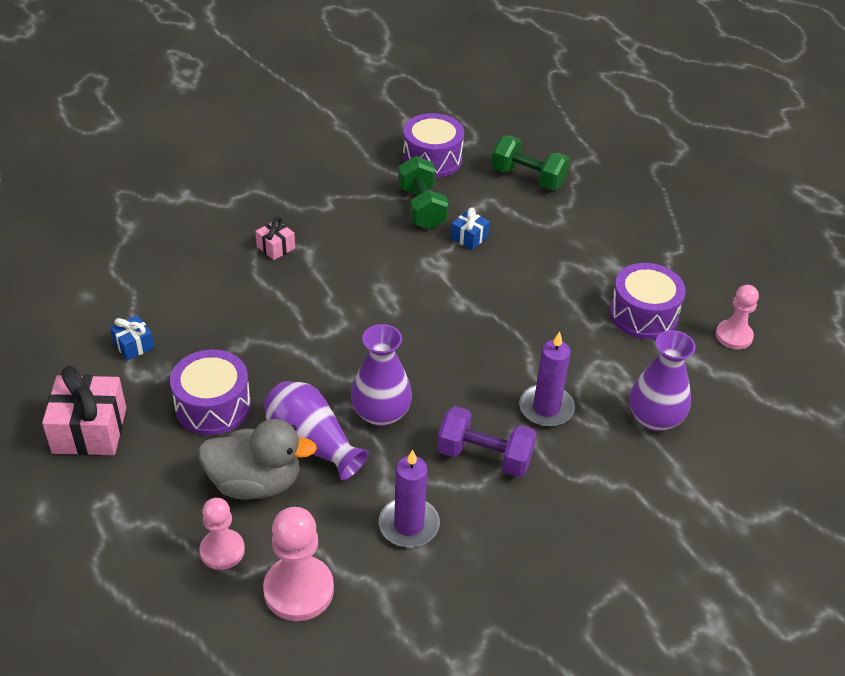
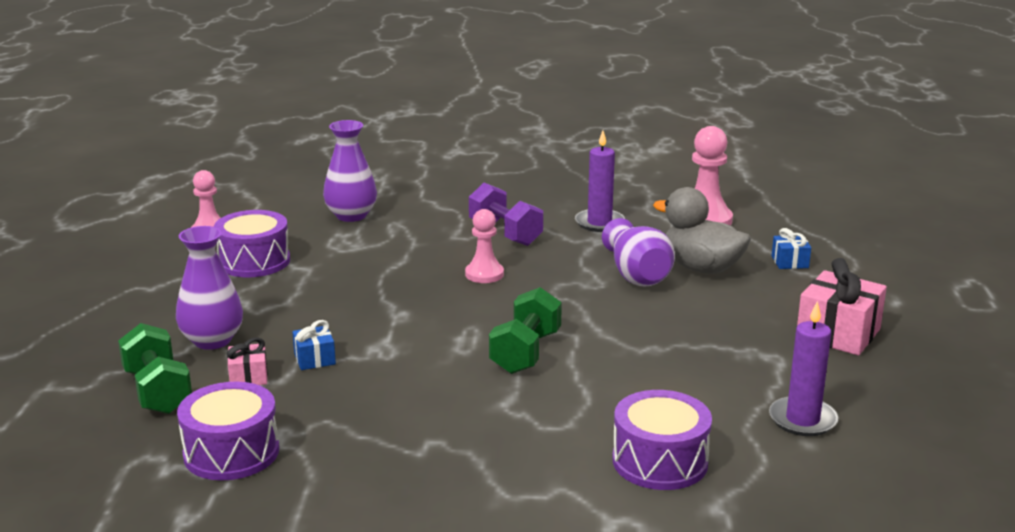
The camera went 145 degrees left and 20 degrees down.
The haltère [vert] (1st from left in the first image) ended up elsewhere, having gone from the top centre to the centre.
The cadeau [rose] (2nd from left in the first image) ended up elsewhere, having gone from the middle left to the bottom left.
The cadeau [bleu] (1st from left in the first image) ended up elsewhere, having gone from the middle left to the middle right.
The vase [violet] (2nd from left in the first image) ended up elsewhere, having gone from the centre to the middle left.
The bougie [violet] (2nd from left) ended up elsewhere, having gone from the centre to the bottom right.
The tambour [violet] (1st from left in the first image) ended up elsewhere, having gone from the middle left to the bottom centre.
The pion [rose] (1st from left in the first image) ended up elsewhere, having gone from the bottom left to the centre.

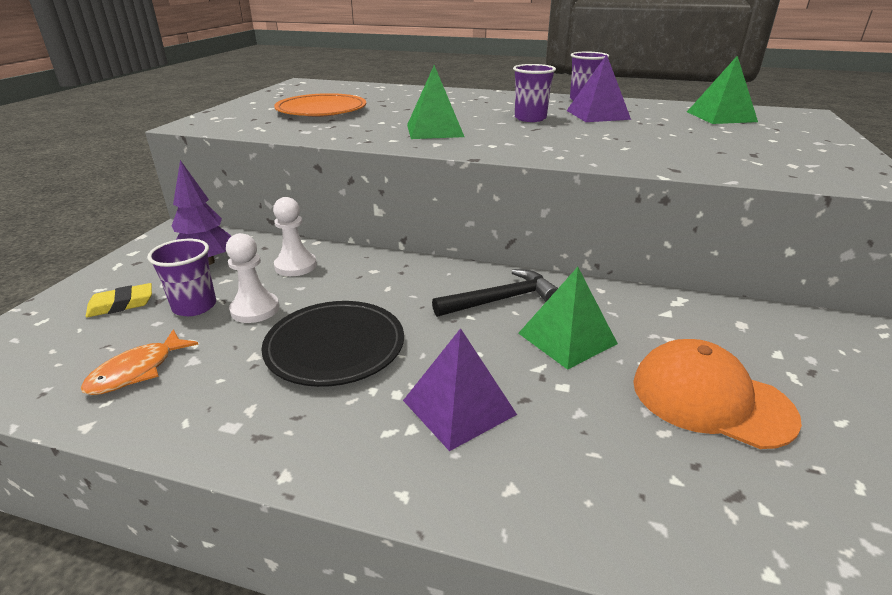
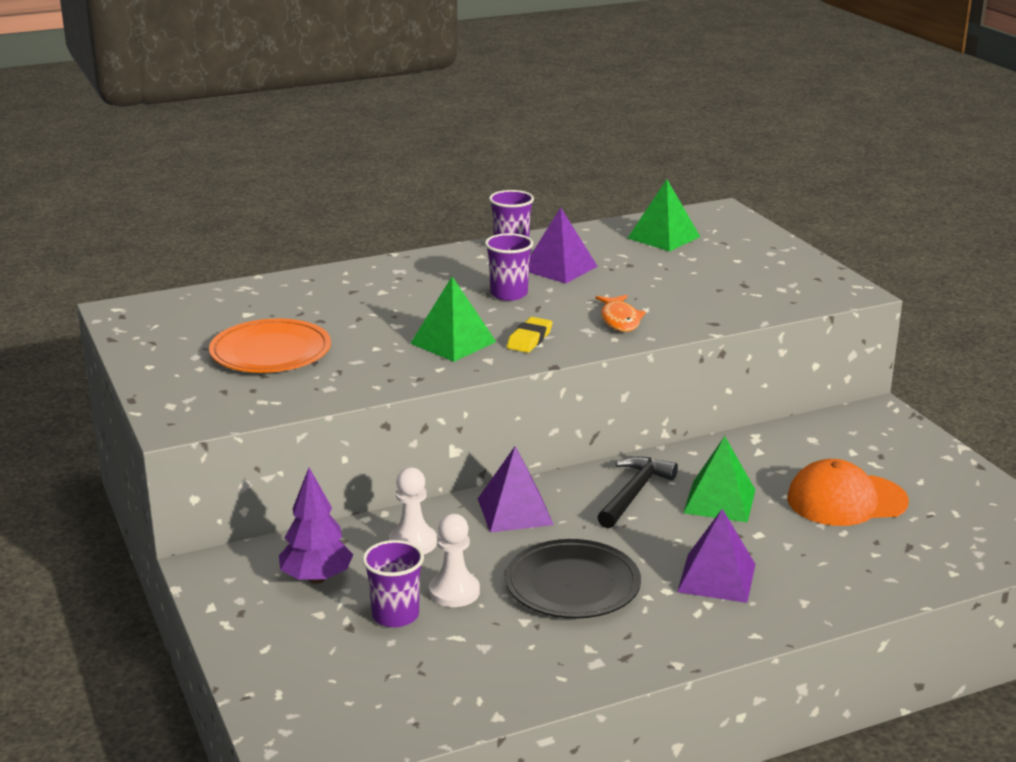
The camera went 40 degrees left and 5 degrees down.
The gomme [jaune] ended up elsewhere, having gone from the middle left to the centre.
The poisson [orange] ended up elsewhere, having gone from the middle left to the centre.
The second view gained the pyramide [violet] (1st from left) at the centre.

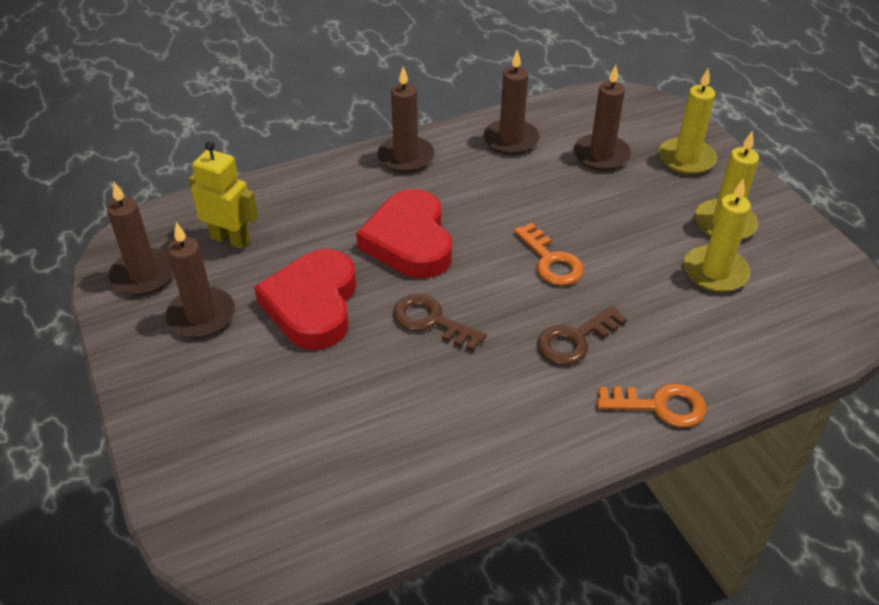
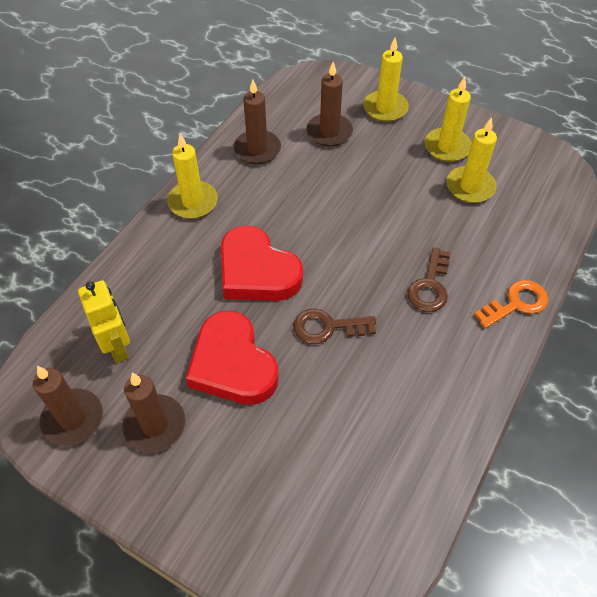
The camera went 35 degrees left and 10 degrees up.
What was the bougie [marron] (3rd from left) at the top centre turned into the bougie [jaune] (1st from left) at the top left.
The robot [jaune] at the top left ended up facing another way, 75 degrees clockwise from before.
The second view lost the clé [orange] (1st from left) at the centre.

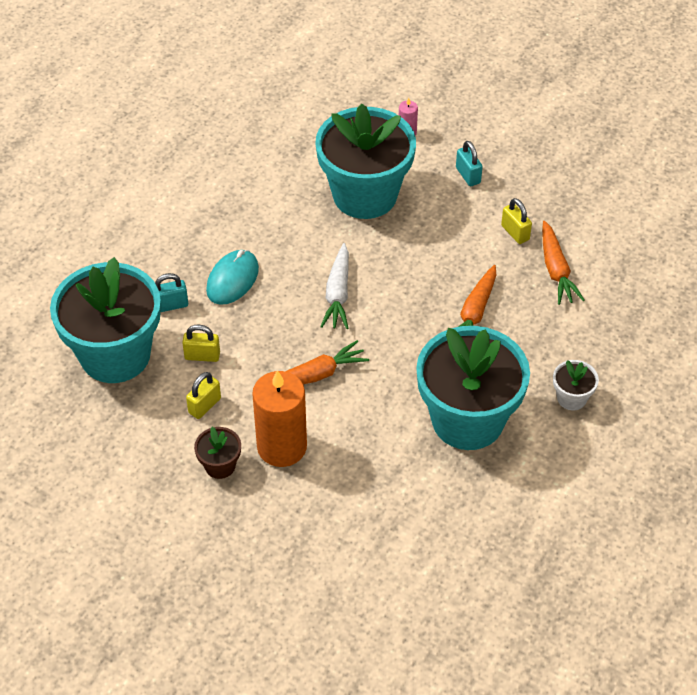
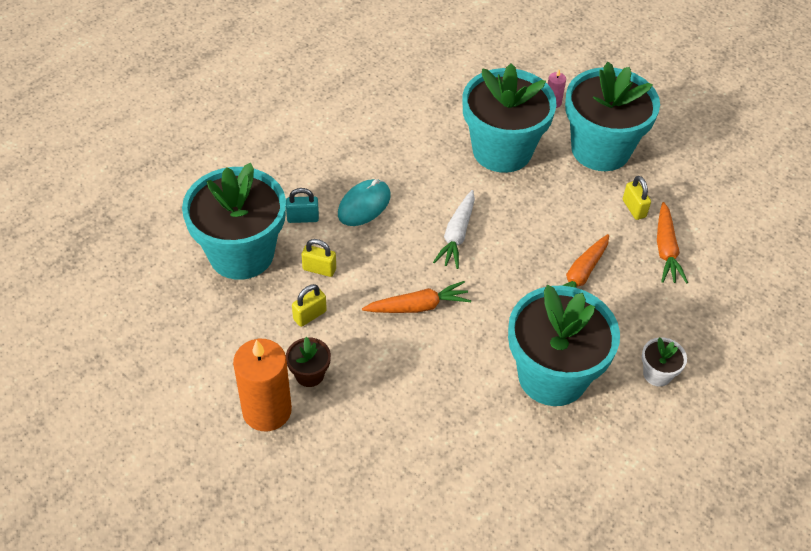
The camera went 10 degrees right and 0 degrees up.
Where the cadenas [turquoise] (2nd from left) stood at the top right, the pot de fleurs [turquoise] (4th from left) came to stand at the top right.
The bougie [orange] ended up elsewhere, having gone from the centre to the bottom left.

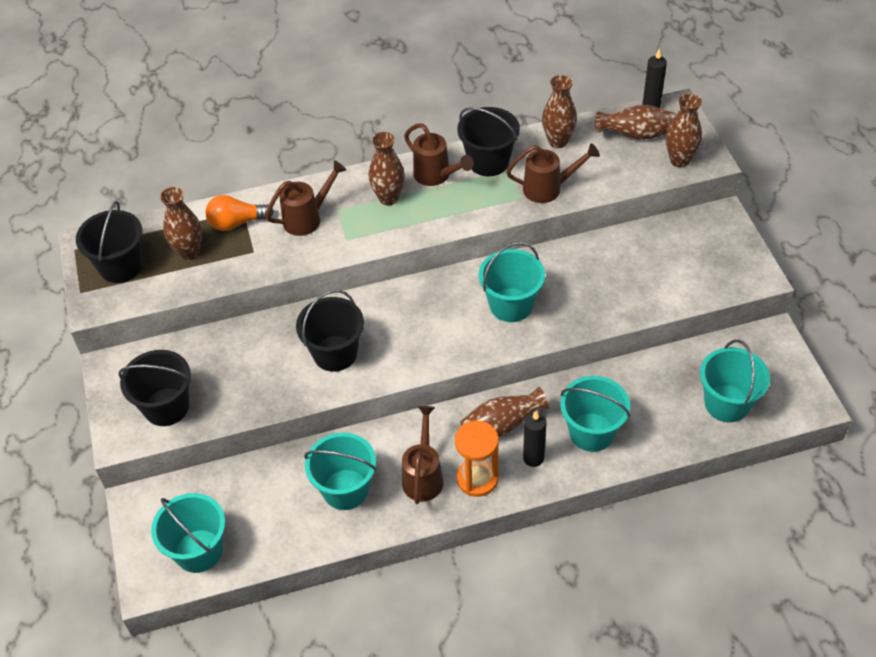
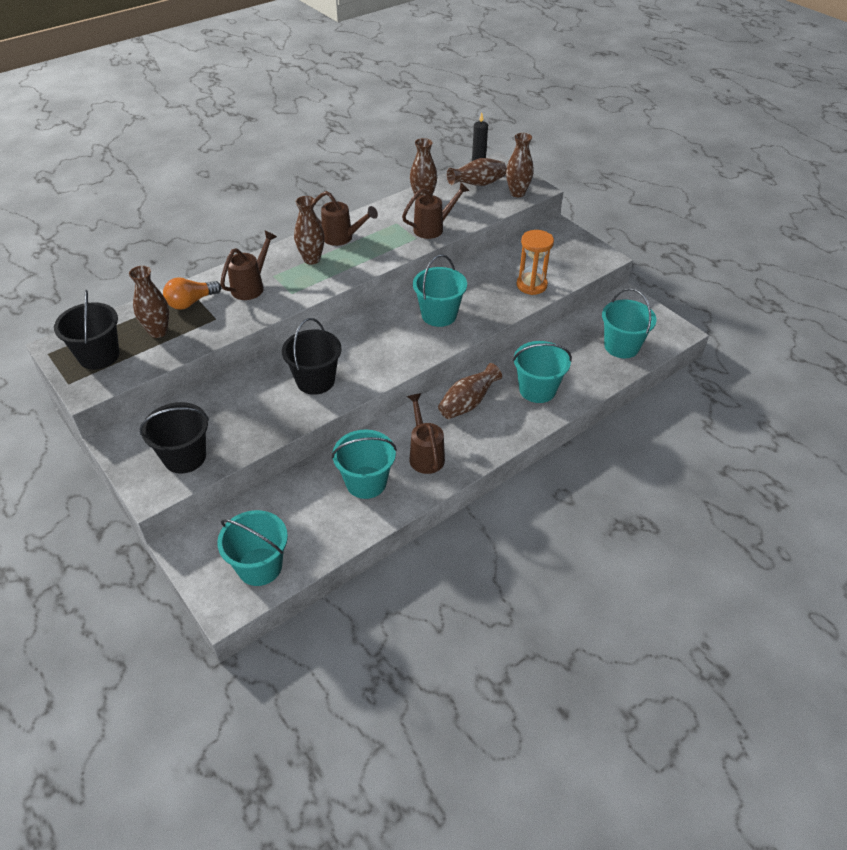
The camera went 25 degrees left and 5 degrees down.
The second view lost the seau [noir] (4th from left) at the top centre.
The second view lost the bougie [noir] (1st from left) at the bottom centre.
The sablier [orange] ended up elsewhere, having gone from the bottom centre to the top centre.

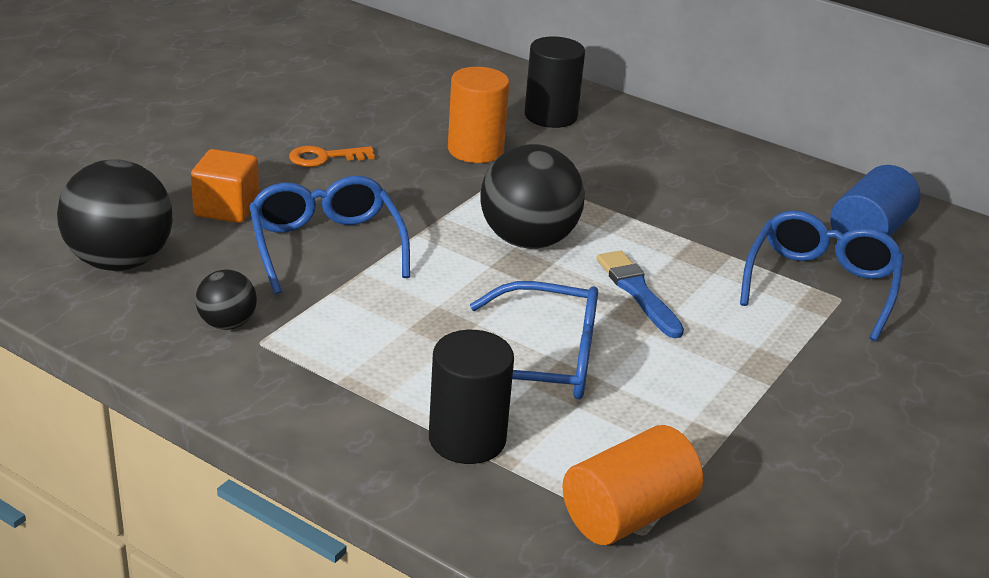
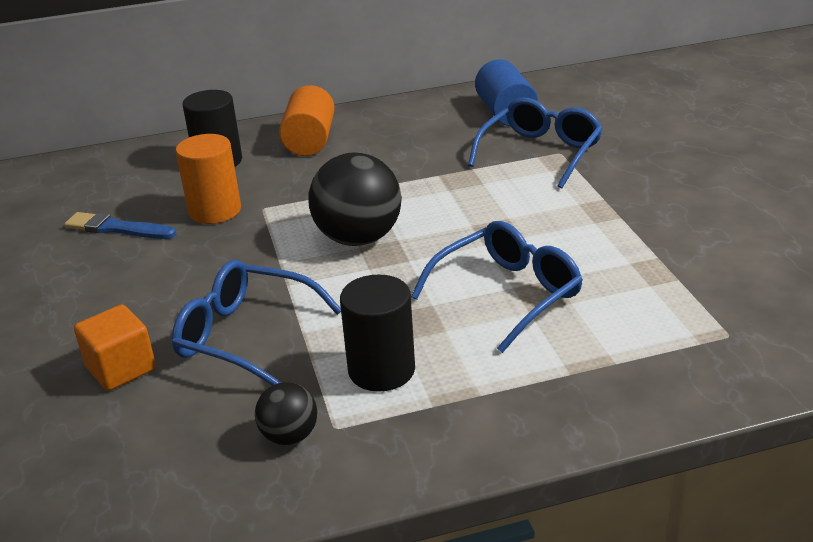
The camera went 45 degrees left and 0 degrees up.
The second view lost the clé [orange] at the top centre.
The second view lost the balle [noir] (1st from left) at the middle left.
The lunettes [bleu] (3rd from left) at the middle right ended up facing another way, 60 degrees clockwise from before.
The pinceau [bleu] ended up elsewhere, having gone from the centre to the middle left.
The cylindre [noir] (1st from left in the first image) ended up elsewhere, having gone from the bottom centre to the centre.
The cylindre [orange] (2nd from left) ended up elsewhere, having gone from the bottom centre to the top centre.

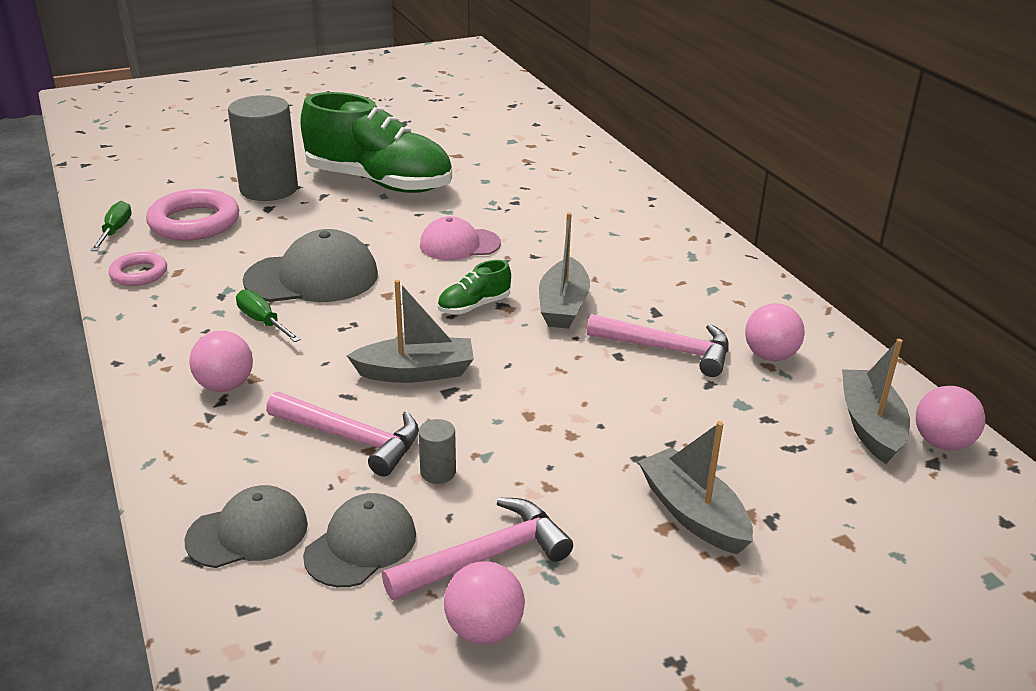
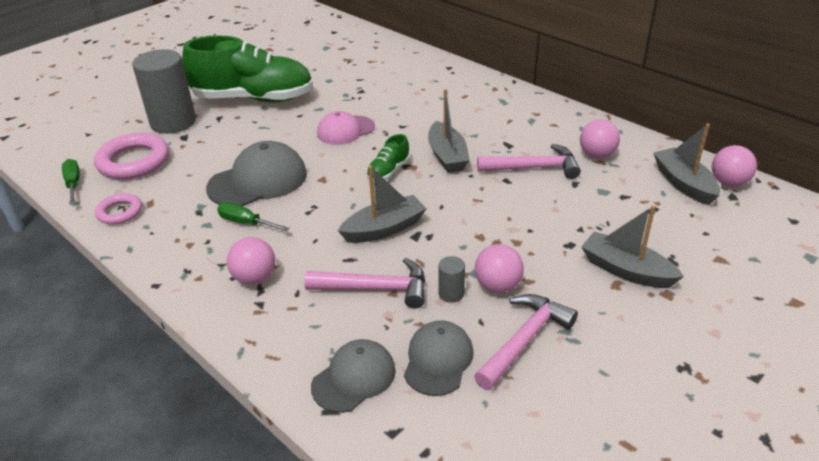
The camera went 20 degrees left and 5 degrees up.
The balle [rose] (2nd from left) ended up elsewhere, having gone from the bottom centre to the centre.

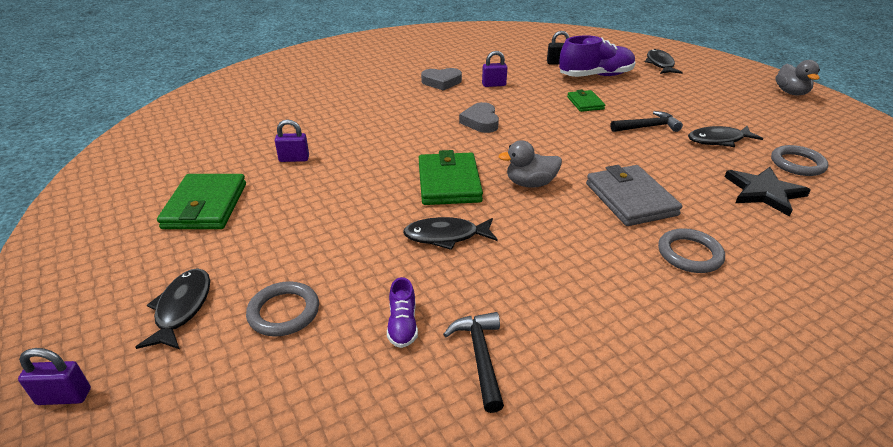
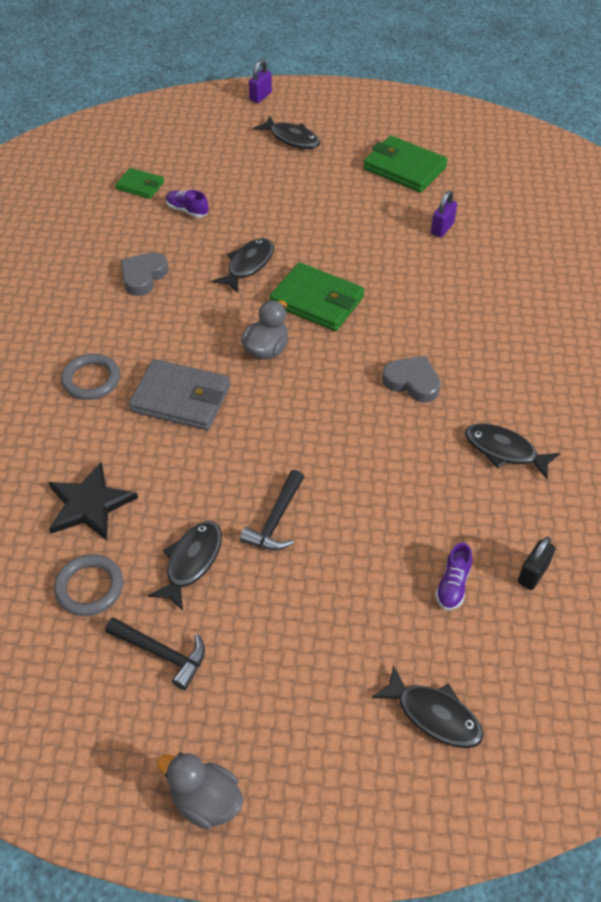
The camera went 125 degrees right and 15 degrees up.
The size of the chaussure [violet] (2nd from left) at the top right changed by a factor of 0.48.
Where the cadenas [violet] (3rd from left) stood at the top centre, the poisson [noir] (5th from left) came to stand at the middle right.
The cœur [gris] (1st from left) ended up elsewhere, having gone from the top centre to the top left.
The portefeuille [vert] (3rd from left in the first image) ended up elsewhere, having gone from the top centre to the top left.
The second view lost the anneau [gris] (1st from left) at the bottom left.
The marteau [noir] (1st from left) ended up elsewhere, having gone from the bottom centre to the bottom left.

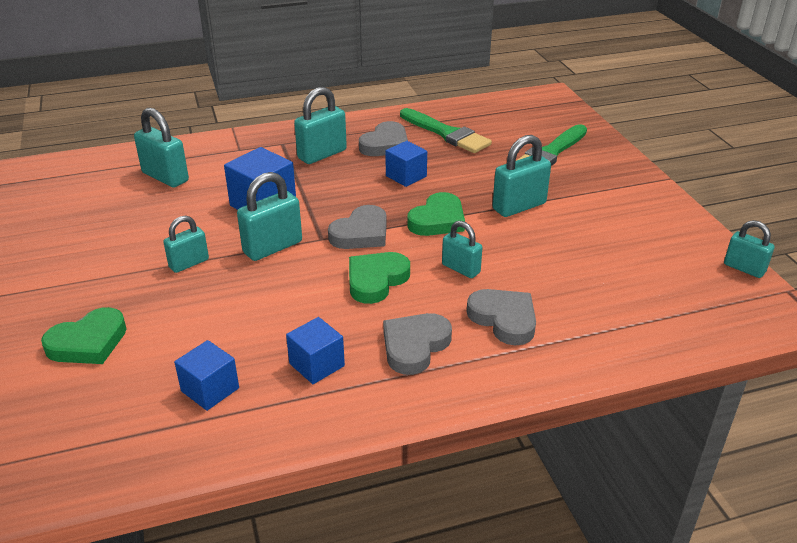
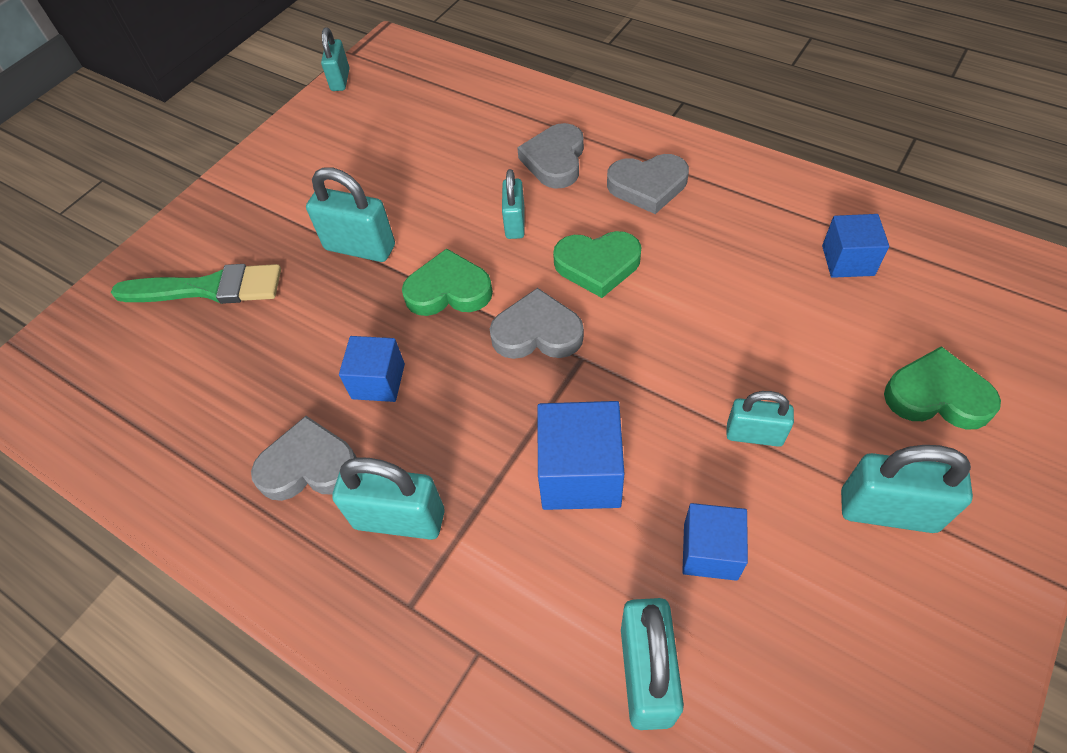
The camera went 125 degrees left and 20 degrees up.
The second view lost the pinceau [vert] (1st from left) at the top centre.
The cadenas [turquoise] (3rd from left in the first image) ended up elsewhere, having gone from the centre to the middle right.
The cube [bleu] (3rd from left) ended up elsewhere, having gone from the centre to the bottom right.

